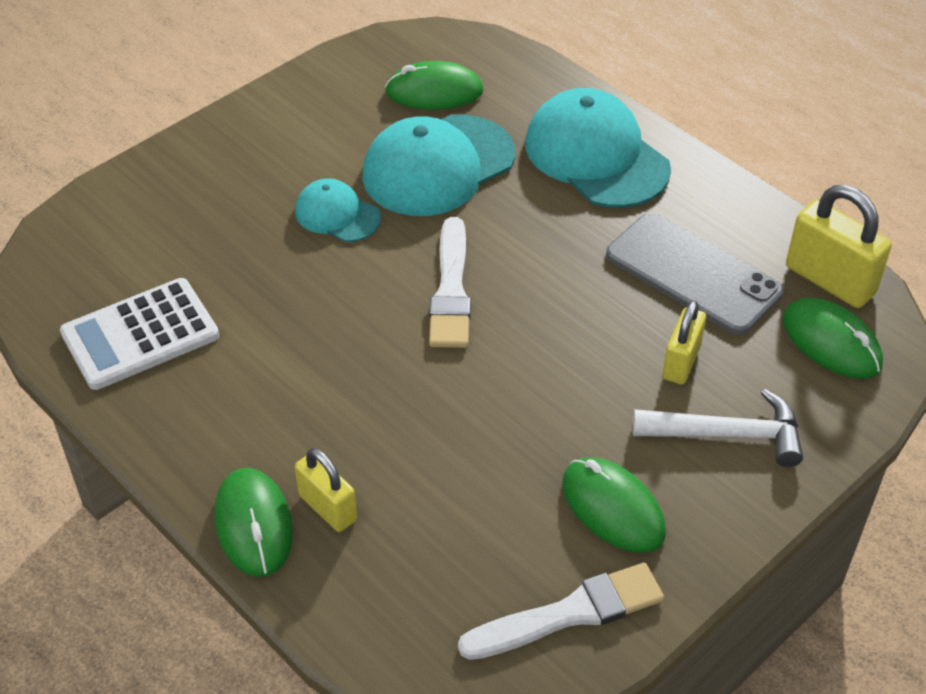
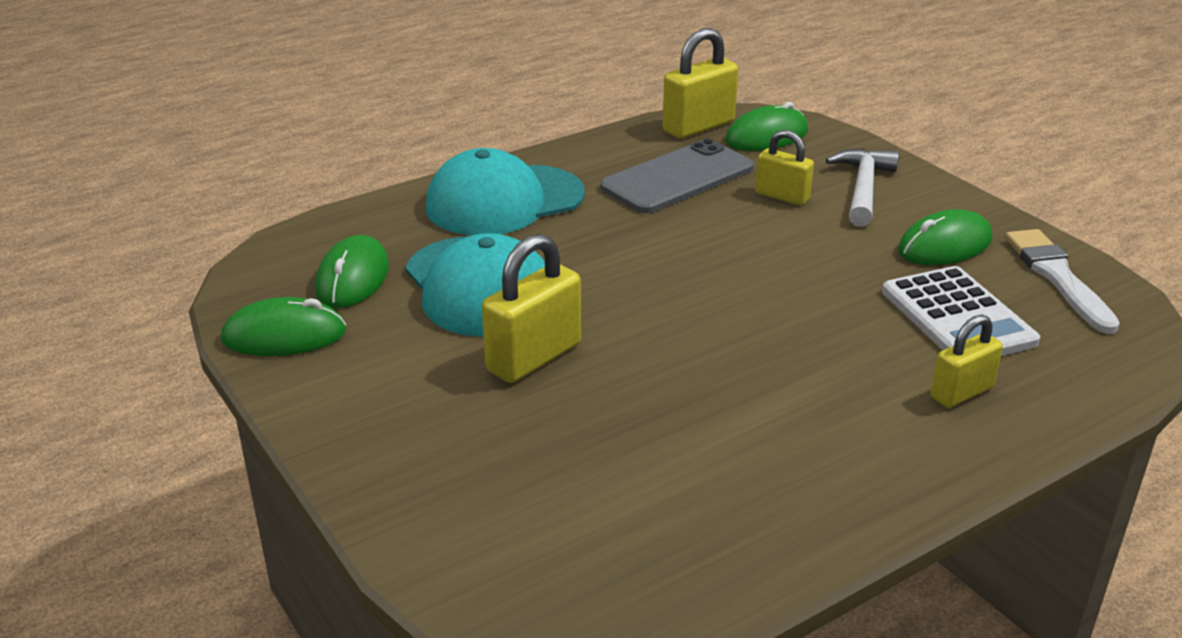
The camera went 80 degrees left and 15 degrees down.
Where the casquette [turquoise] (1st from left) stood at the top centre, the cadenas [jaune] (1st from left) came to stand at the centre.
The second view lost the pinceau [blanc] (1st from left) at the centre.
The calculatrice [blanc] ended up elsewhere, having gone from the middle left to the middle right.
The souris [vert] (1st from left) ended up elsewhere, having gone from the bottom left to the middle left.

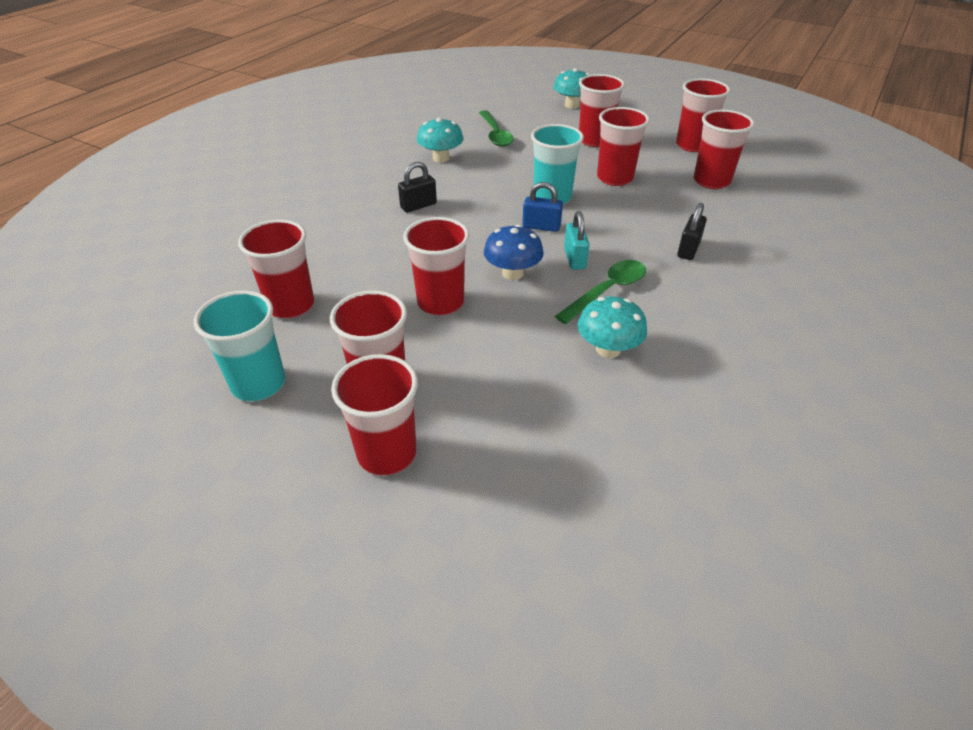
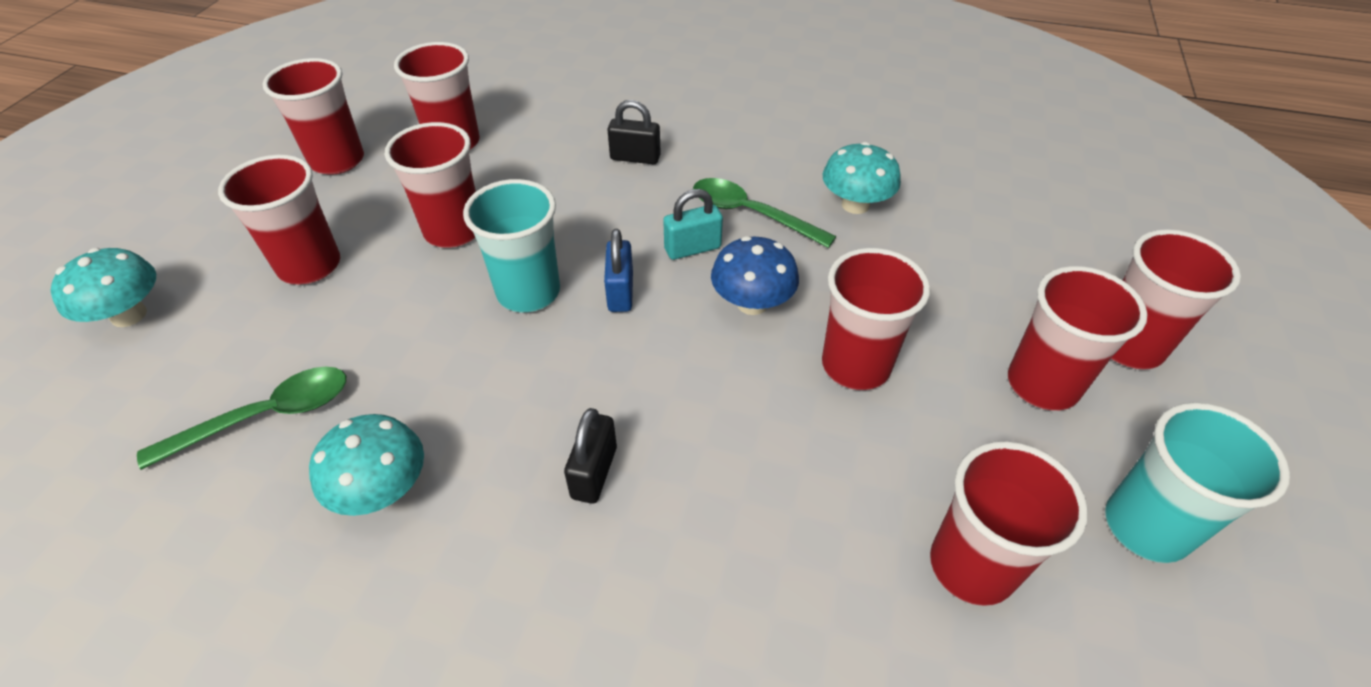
The camera went 105 degrees left and 5 degrees up.
The cadenas [noir] (1st from left) at the top centre ended up facing another way, 60 degrees clockwise from before.

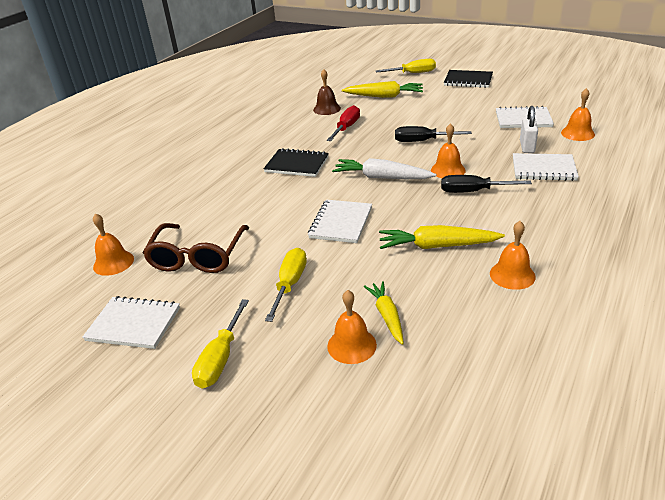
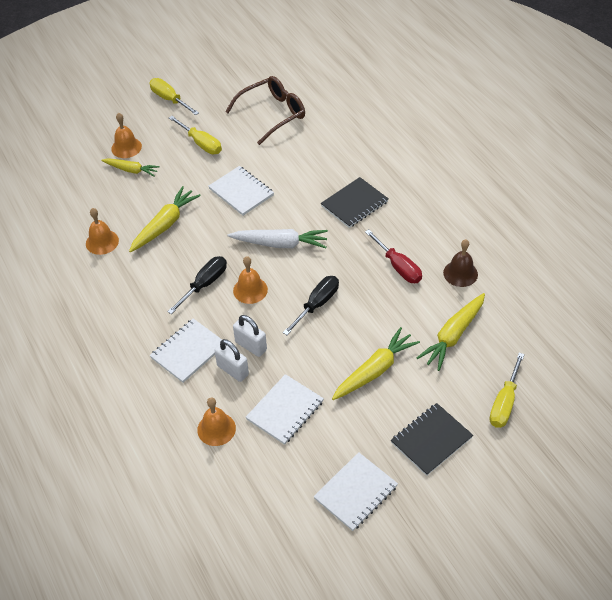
The camera went 120 degrees right and 15 degrees up.
The carotte [blanc] at the centre ended up facing another way, 45 degrees clockwise from before.
The second view lost the cloche [orange] (1st from left) at the middle left.
The lunettes [marron] at the middle left ended up facing another way, 105 degrees clockwise from before.
The carnet [blanc] (1st from left in the first image) ended up elsewhere, having gone from the middle left to the bottom centre.
The second view gained the cadenas [blanc] (2nd from left) at the centre.
The second view gained the carotte [jaune] (3rd from left) at the centre.

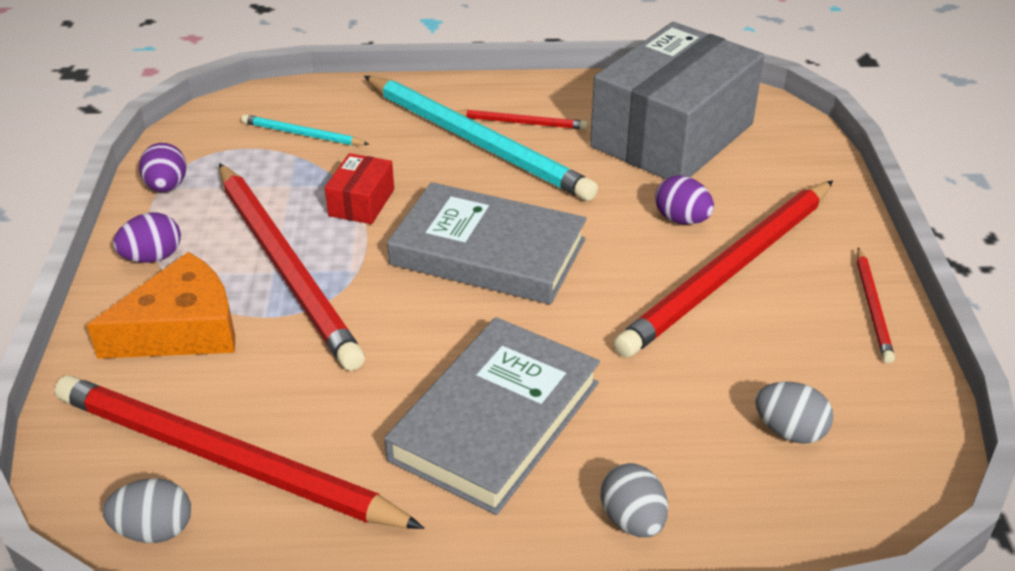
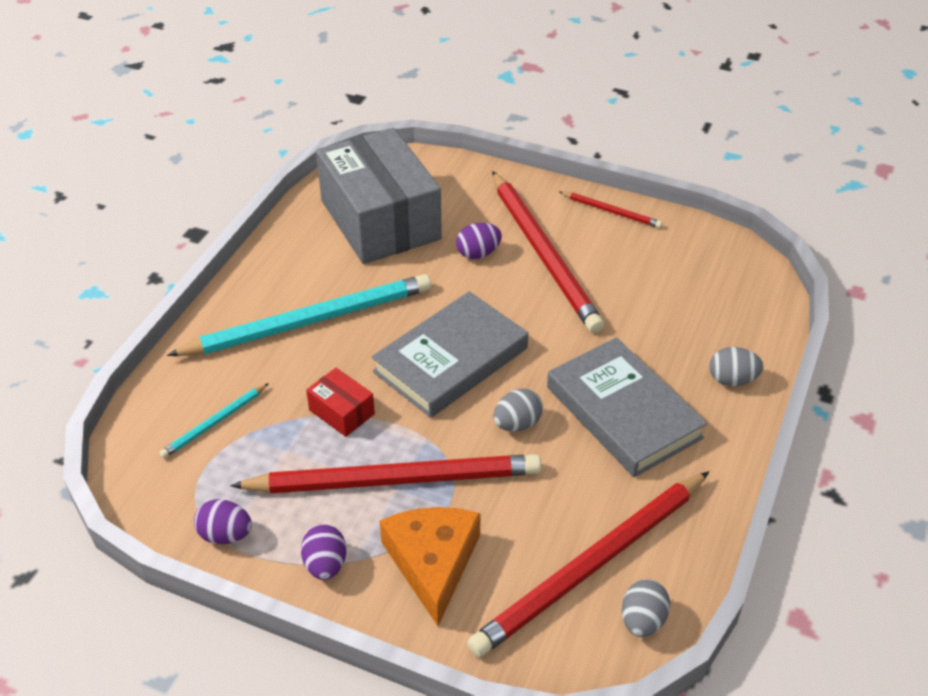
The camera went 65 degrees left and 5 degrees up.
The second view lost the crayon [rouge] (3rd from left) at the top centre.
The œuf [gris] (3rd from left in the first image) ended up elsewhere, having gone from the bottom right to the centre.

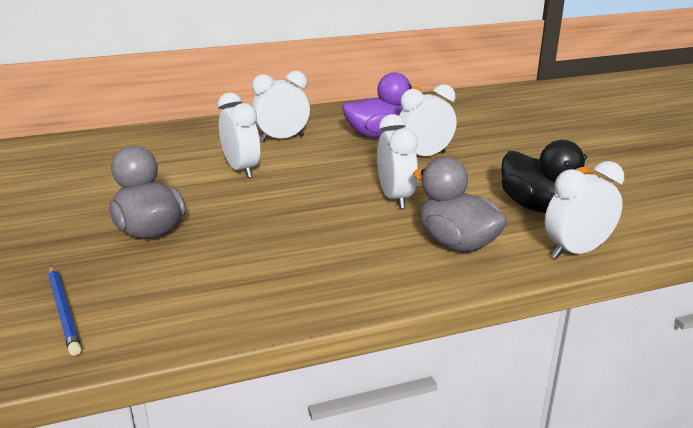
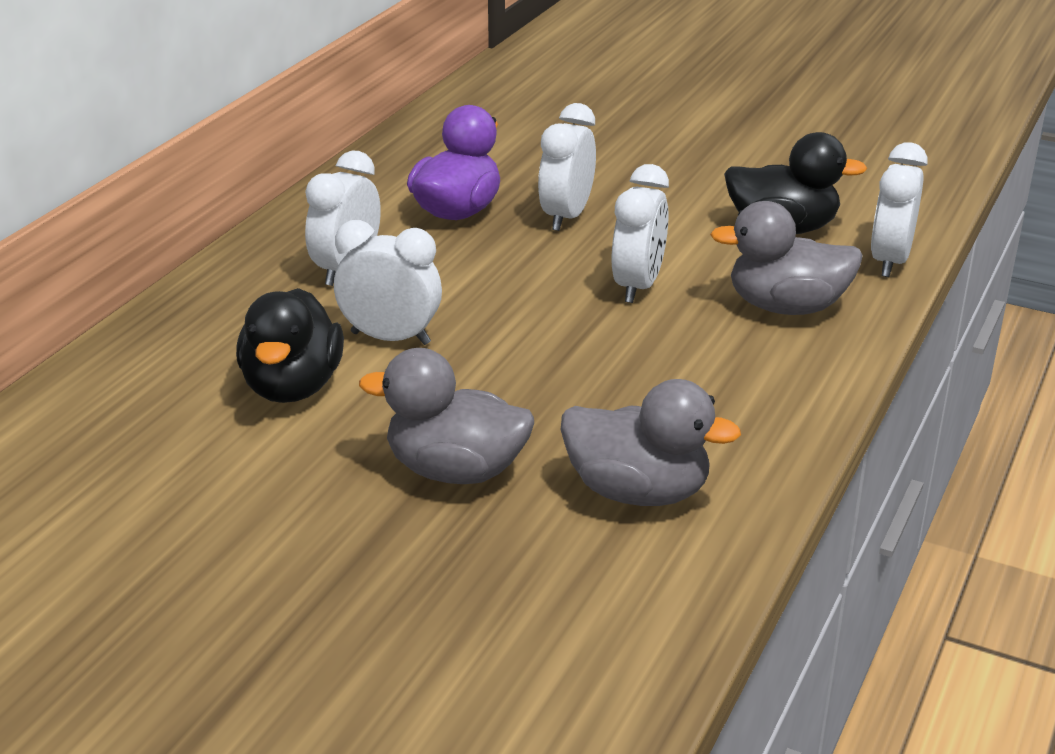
The camera went 45 degrees left and 5 degrees up.
The réveil [blanc] (3rd from left in the first image) at the centre ended up facing another way, 75 degrees clockwise from before.
The second view lost the crayon [bleu] at the bottom left.
The second view gained the canard [noir] (1st from left) at the middle left.
The second view gained the canard [gris] (2nd from left) at the centre.

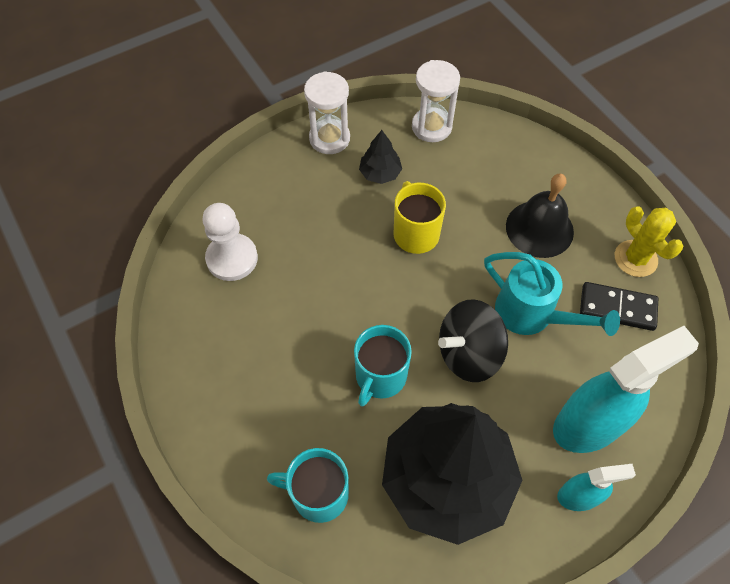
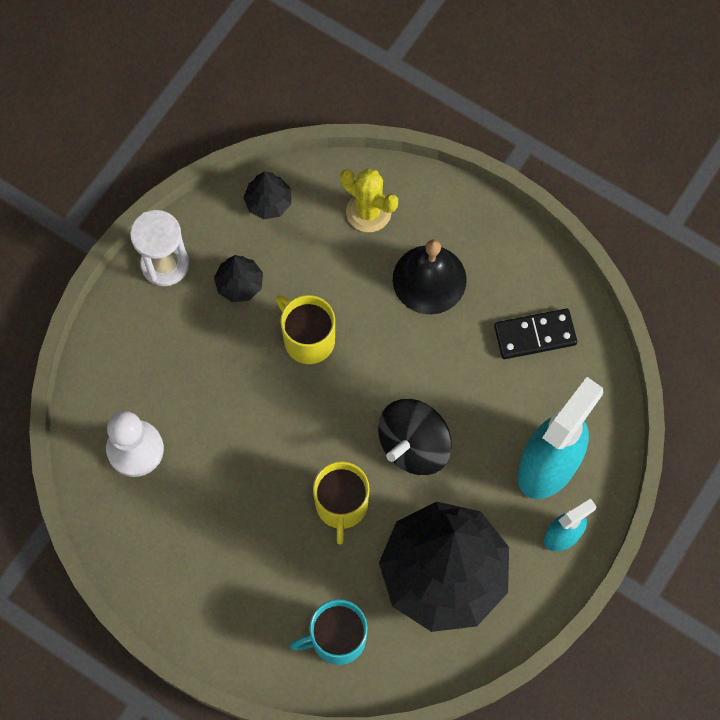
The camera went 25 degrees left and 10 degrees up.
Where the sablier [blanc] (2nd from left) stood at the top centre, the arbre [noir] (2nd from left) came to stand at the top centre.
The cactus [jaune] ended up elsewhere, having gone from the middle right to the top centre.
The second view lost the arrosoir [turquoise] at the middle right.
What was the tasse [turquoise] (2nd from left) at the centre turned into the tasse [jaune] (2nd from left) at the bottom centre.

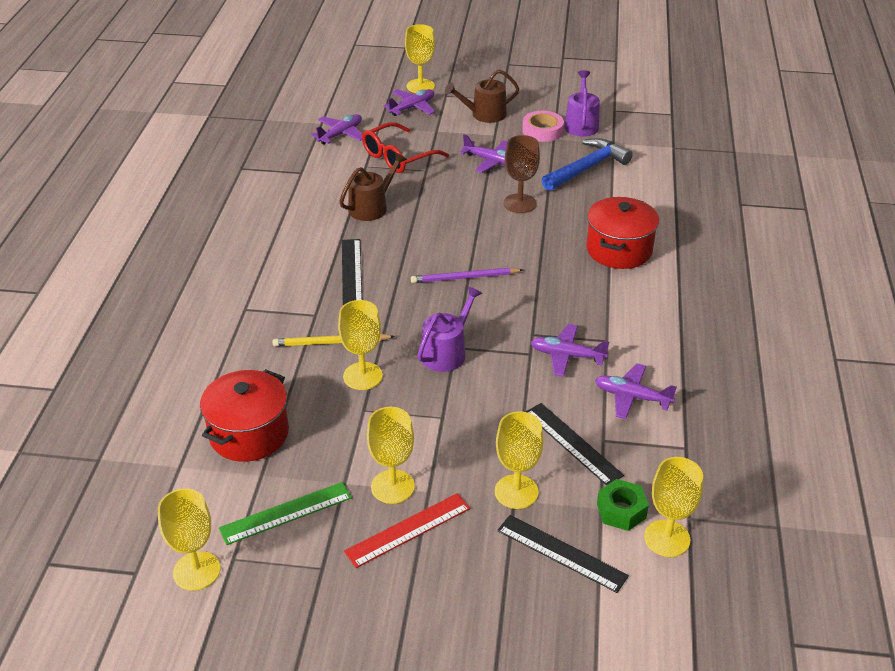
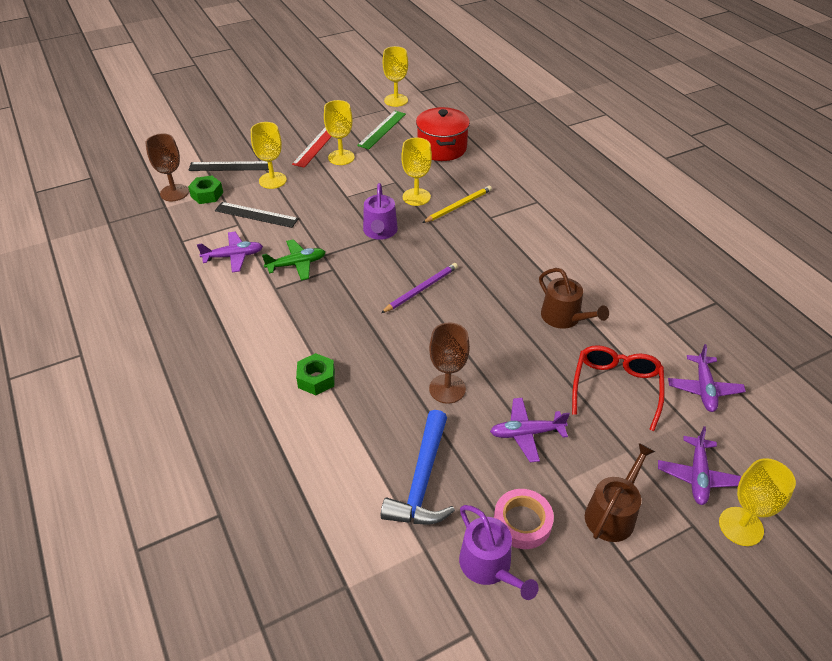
The camera went 145 degrees right and 5 degrees up.
The arrosoir [marron] (1st from left) at the top centre ended up facing another way, 45 degrees counterclockwise from before.
Where the marmite [rouge] (2nd from left) stood at the middle right, the écrou [vert] (2nd from left) came to stand at the centre.
The second view lost the règle [noir] (1st from left) at the centre.
What was the avion [violet] (4th from left) at the centre turned into the avion [vert] at the centre.
What was the verre à pied [jaune] (6th from left) at the bottom right turned into the verre à pied [marron] (1st from left) at the top left.

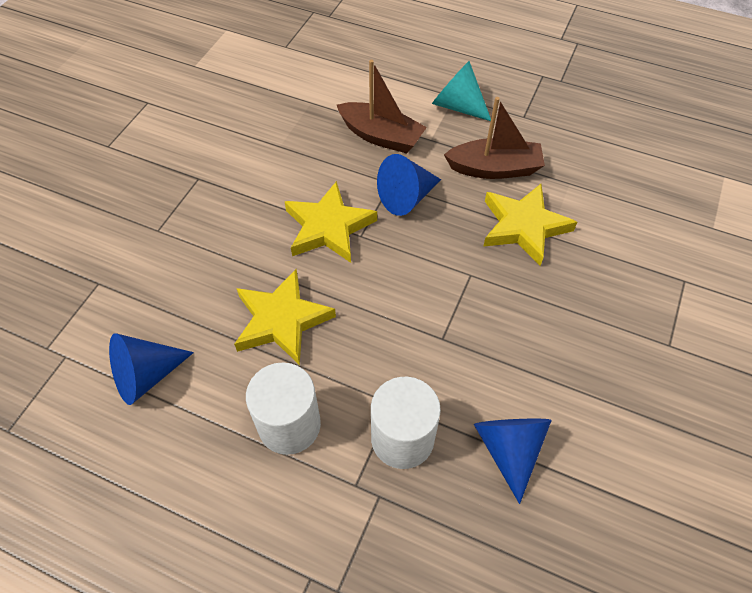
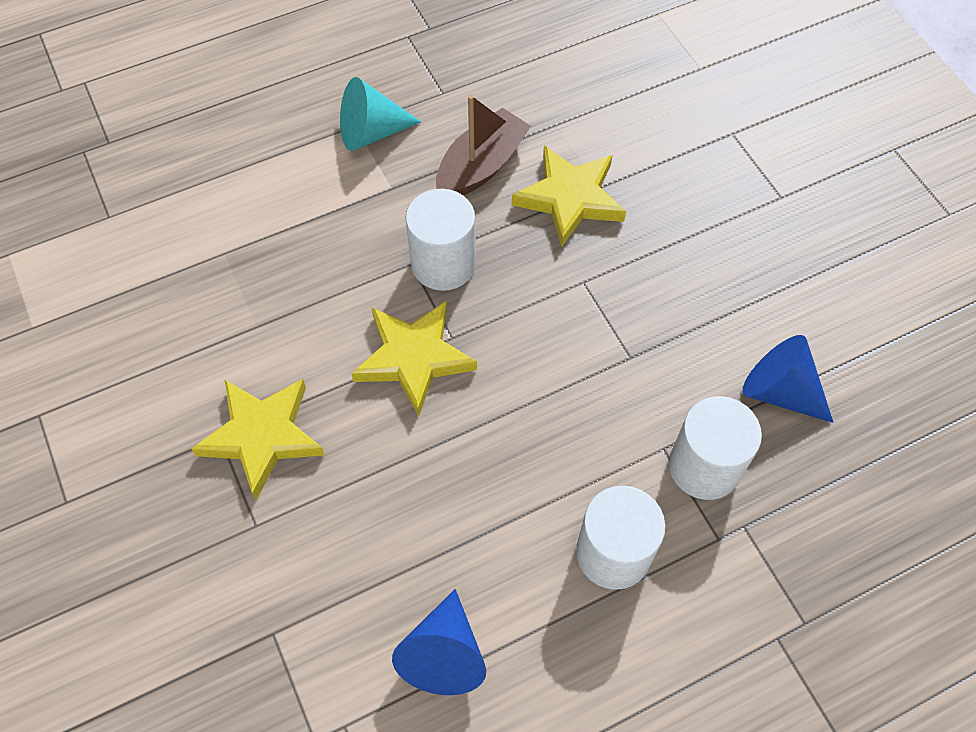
The camera went 50 degrees left and 5 degrees up.
The second view lost the bateau [marron] (1st from left) at the top centre.
Where the cône [bleu] (2nd from left) stood at the top centre, the cylindre [blanc] (1st from left) came to stand at the top centre.
The étoile [jaune] (1st from left) ended up elsewhere, having gone from the centre to the middle left.

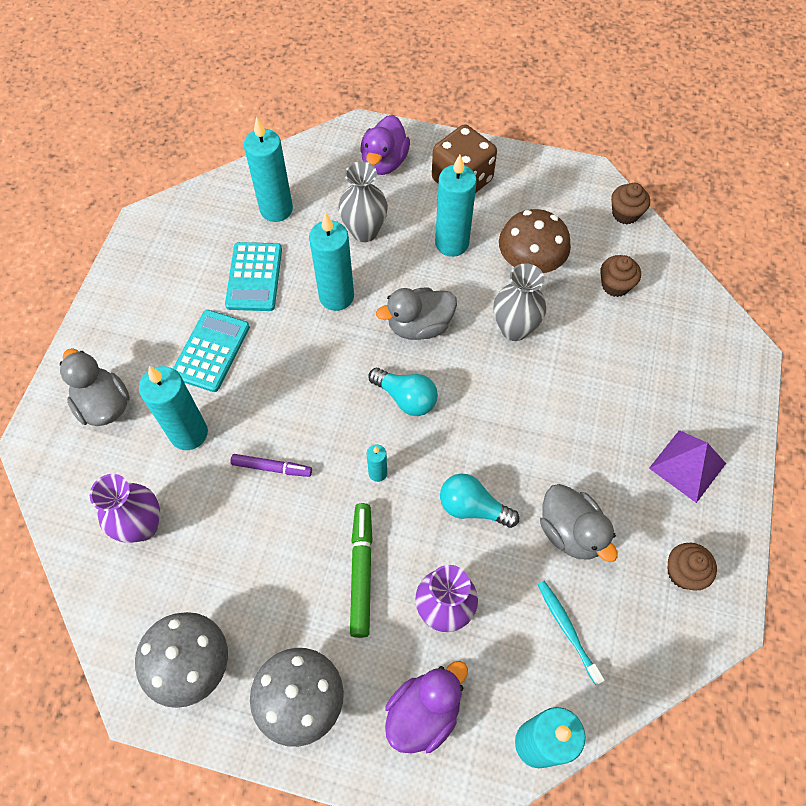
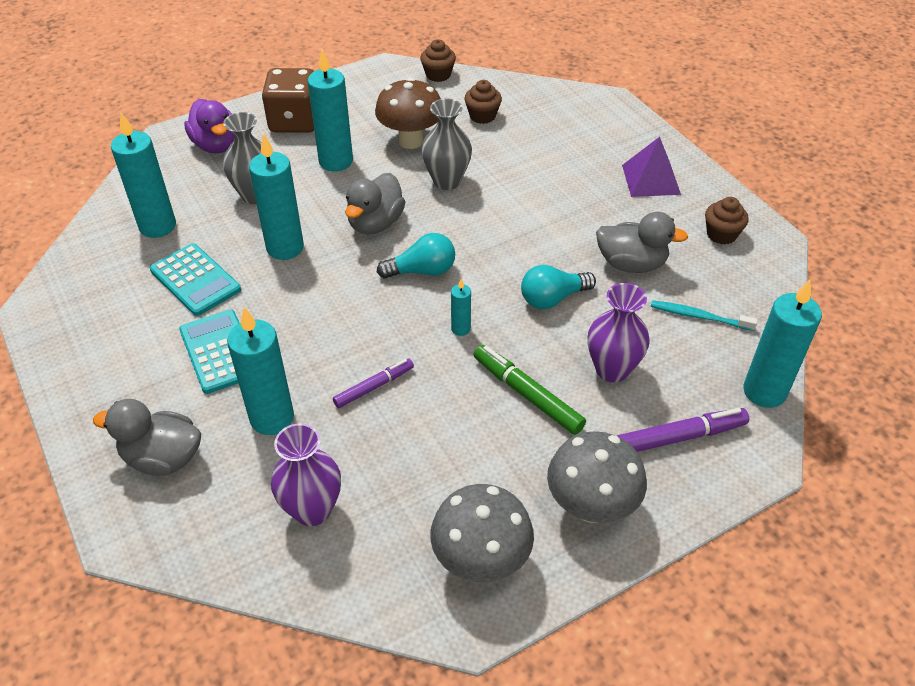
The camera went 45 degrees left and 15 degrees down.
Where the canard [violet] (2nd from left) stood at the bottom centre, the feutre [violet] (2nd from left) came to stand at the middle right.

